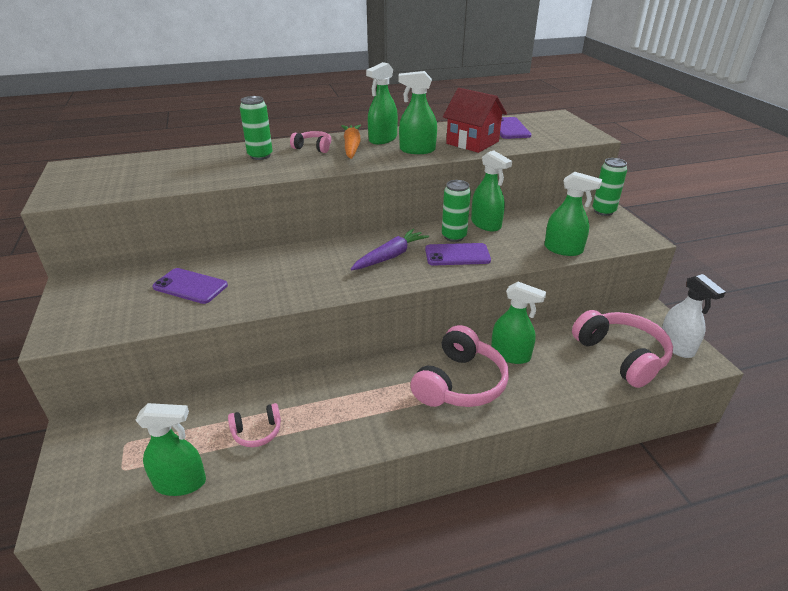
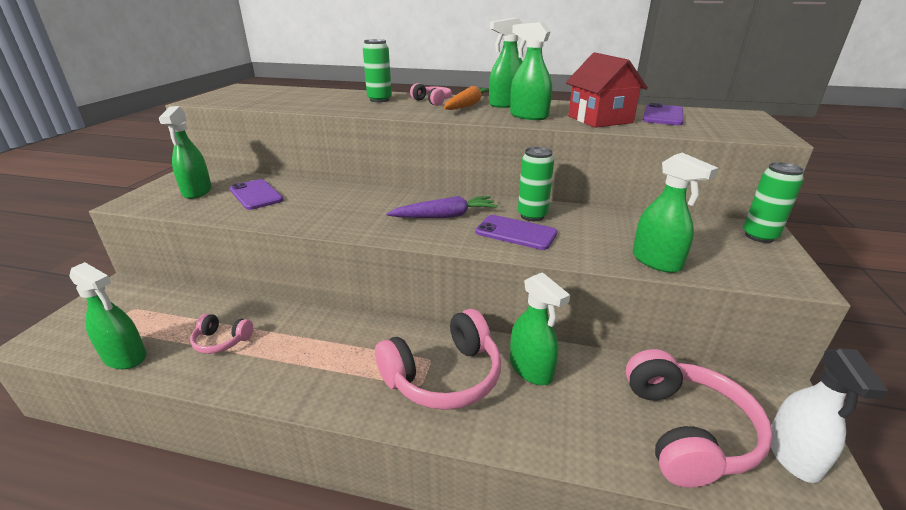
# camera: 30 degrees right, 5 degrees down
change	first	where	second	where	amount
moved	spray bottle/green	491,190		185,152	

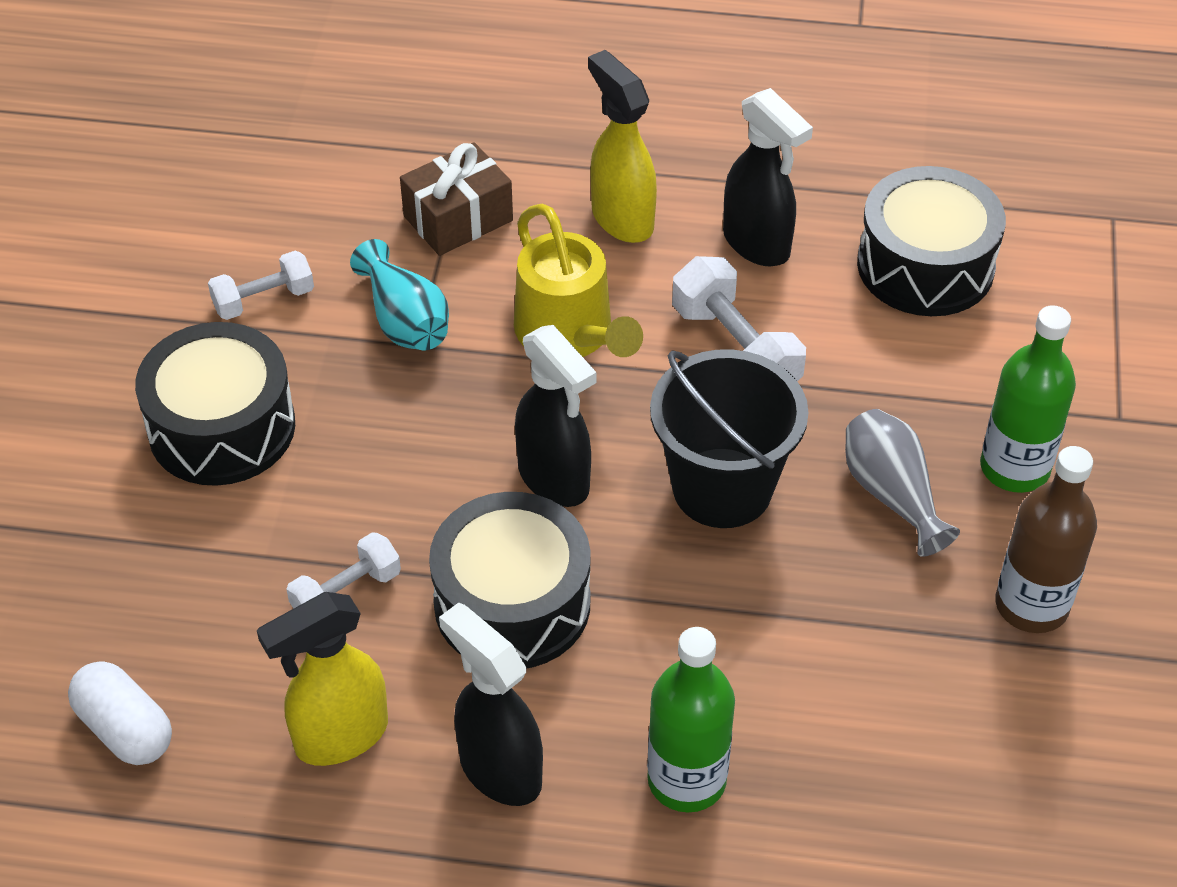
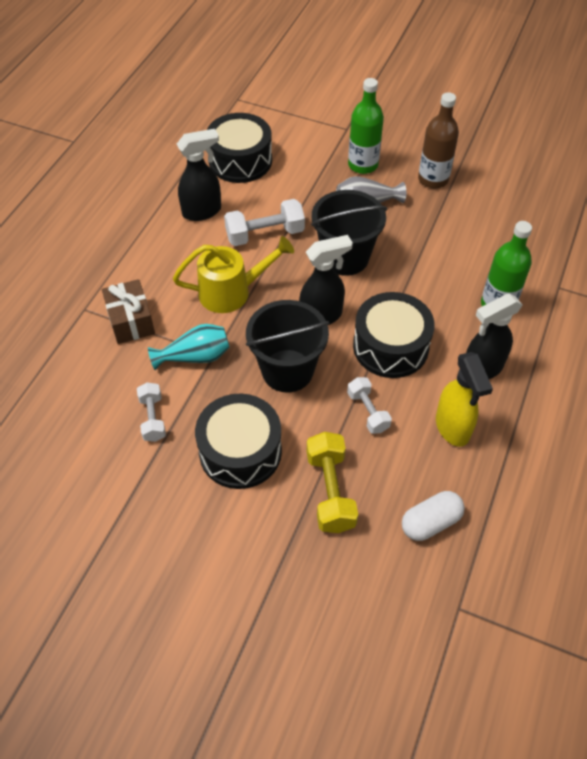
# camera: 75 degrees left, 5 degrees up
change	first	where	second	where	amount
removed	spray bottle/yellow	622,146			
added			bucket/black	288,346	
added			dumbbell/yellow	332,482	

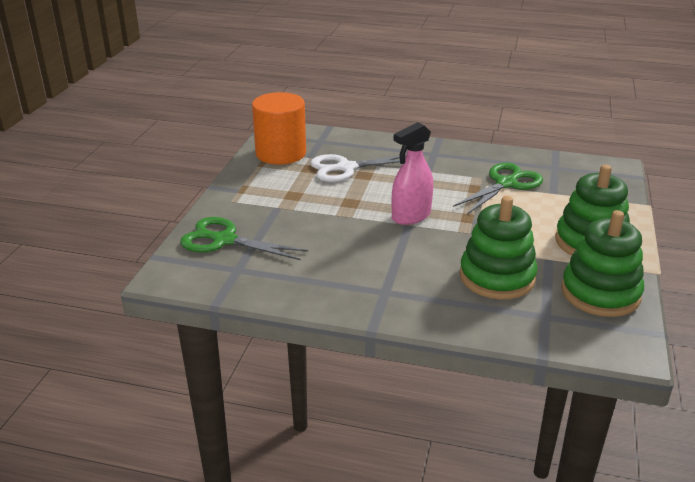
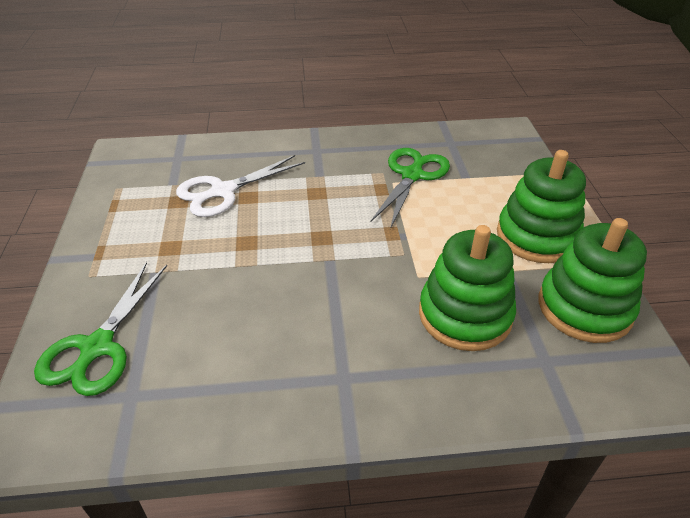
# camera: 20 degrees left, 10 degrees up
change	first	where	second	where	amount
turned	scissors/green	244,238		100,329	75 degrees counterclockwise
removed	cylinder/orange	279,128			
removed	spray bottle/pink	412,173			

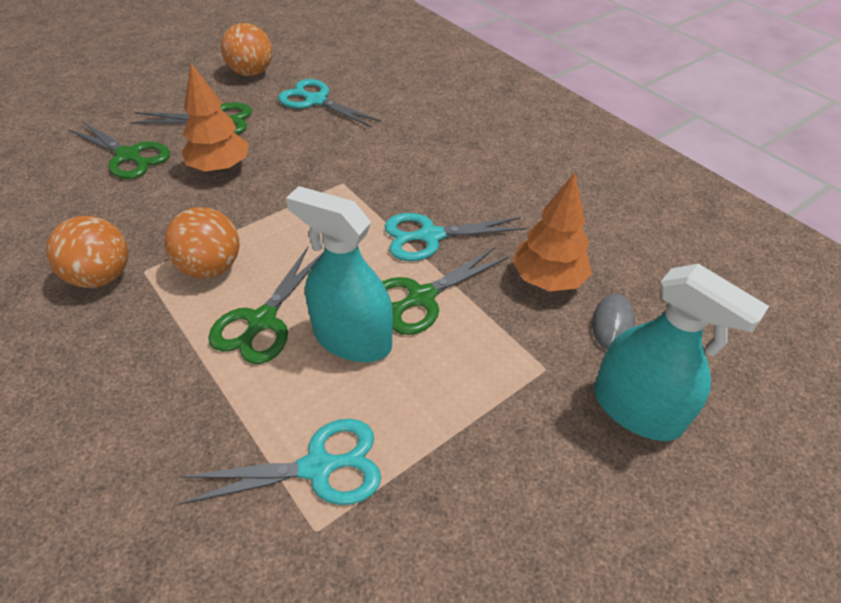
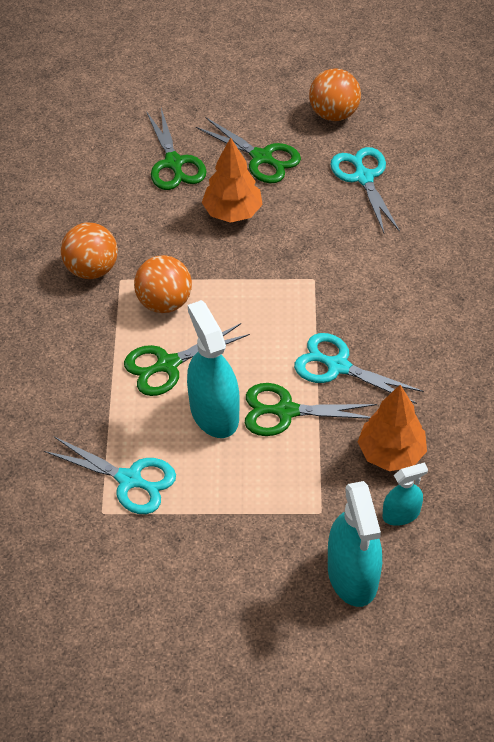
# camera: 40 degrees right, 5 degrees up
change	first	where	second	where	amount
replaced	mouse/grey	613,322	spray bottle/turquoise	405,494	

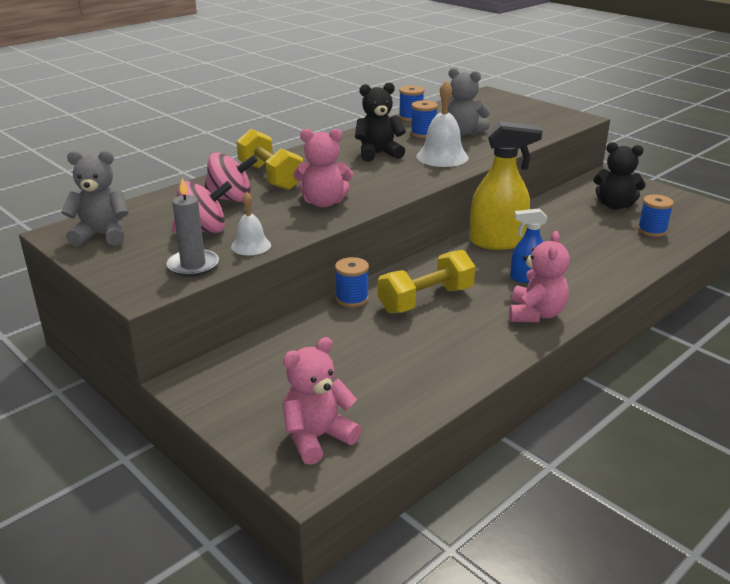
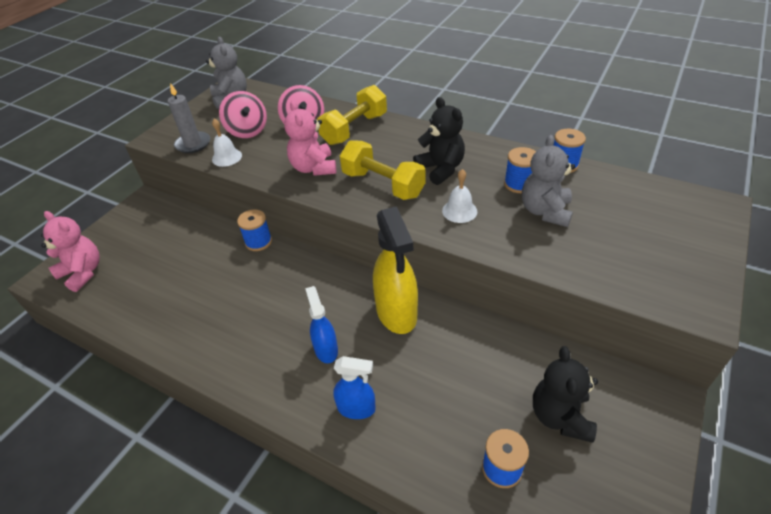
# camera: 75 degrees right, 15 degrees up
change	first	where	second	where	amount
moved	dumbbell/yellow	426,281		383,170	
resized	bell/white	442,123		459,196	x0.60
removed	teddy bear/pink	539,276			
added			spray bottle/blue	354,387	

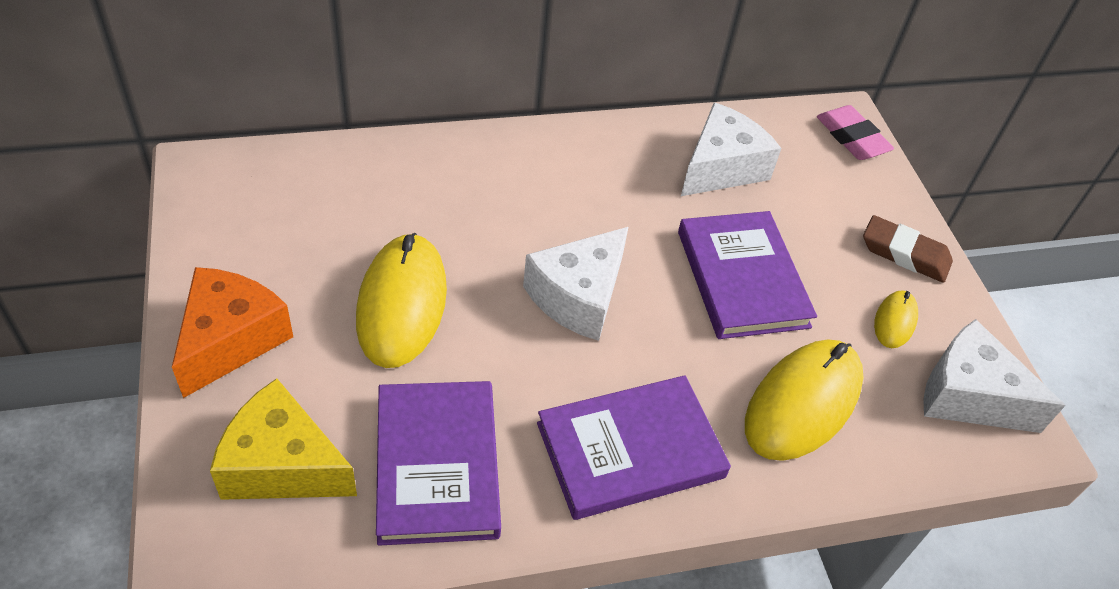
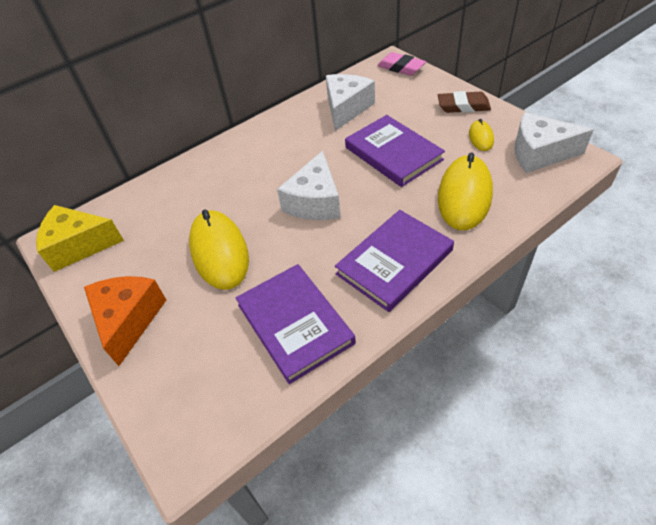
# camera: 15 degrees left, 0 degrees up
change	first	where	second	where	amount
moved	cheese/yellow	283,439		80,238	

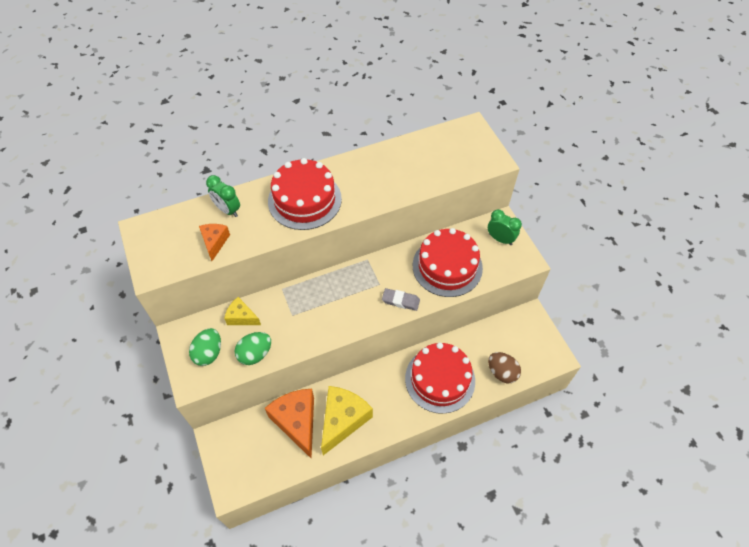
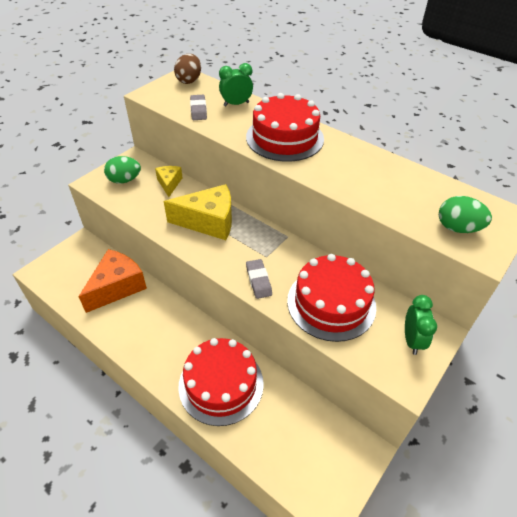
# camera: 60 degrees right, 10 degrees down
change	first	where	second	where	amount
replaced	cheese/orange	214,242	eraser/grey	198,107	
turned	clock/green	223,196		236,85	60 degrees clockwise
moved	egg/green	252,348		465,214	
moved	cheese/yellow	347,420		198,212	
moved	egg/brown	504,367		187,69	

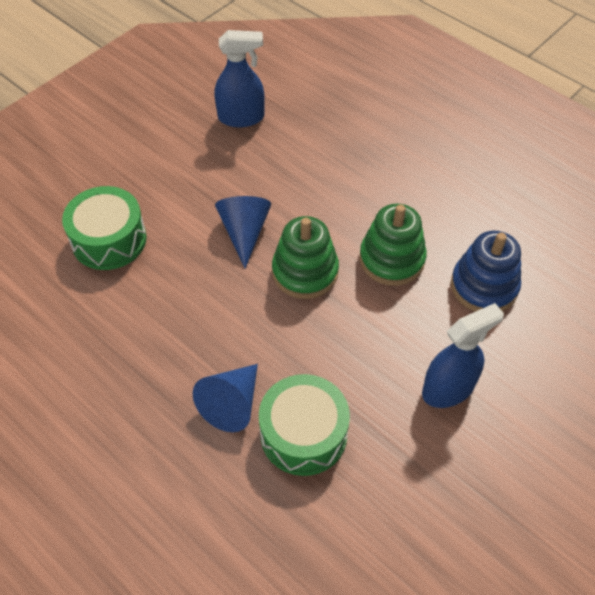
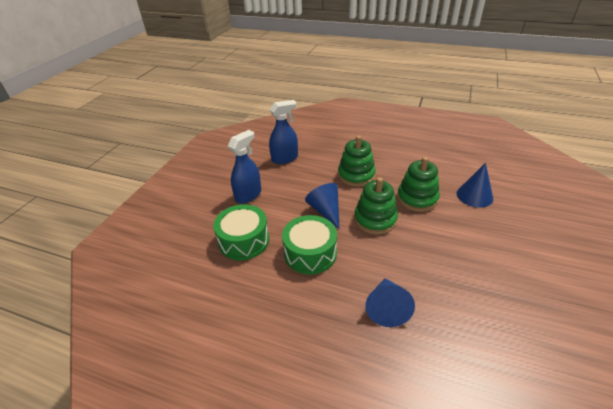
# camera: 20 degrees left, 15 degrees down
change	first	where	second	where	amount
moved	drum/green	304,425		309,245	
moved	spray bottle/blue	463,355		244,167	
replaced	stacking toy/blue	486,271	cone/blue	474,185	
added			stacking toy/green	357,161	

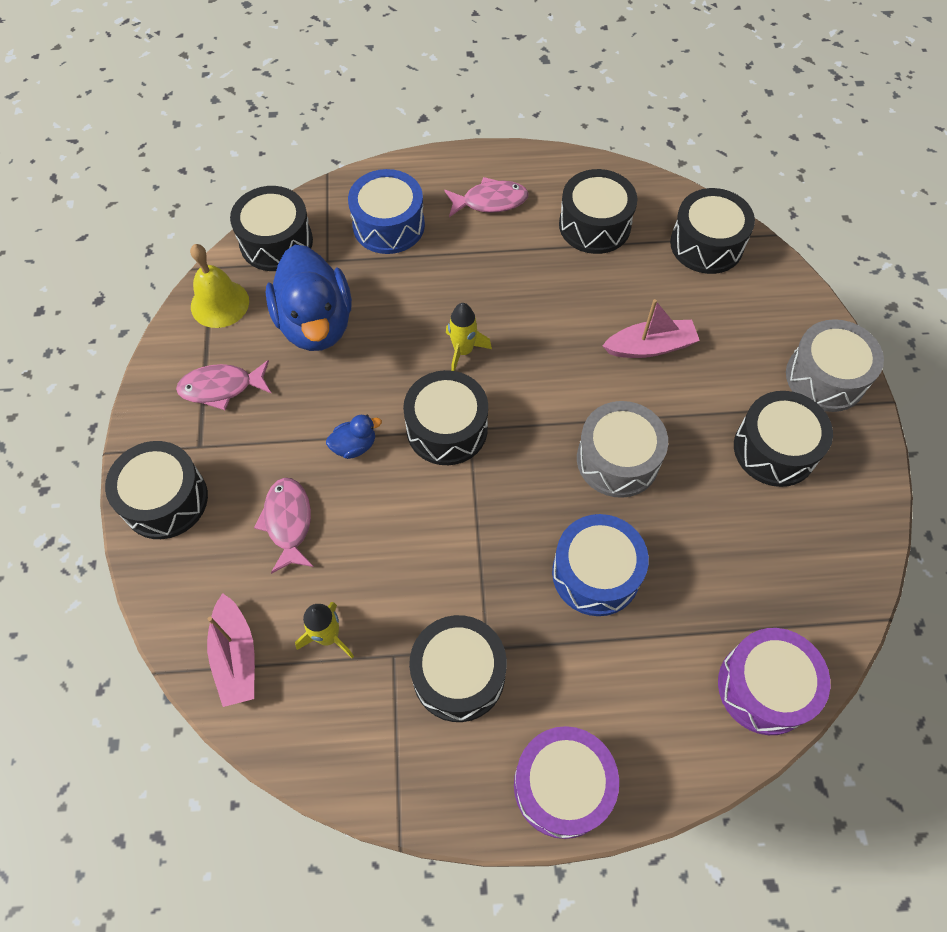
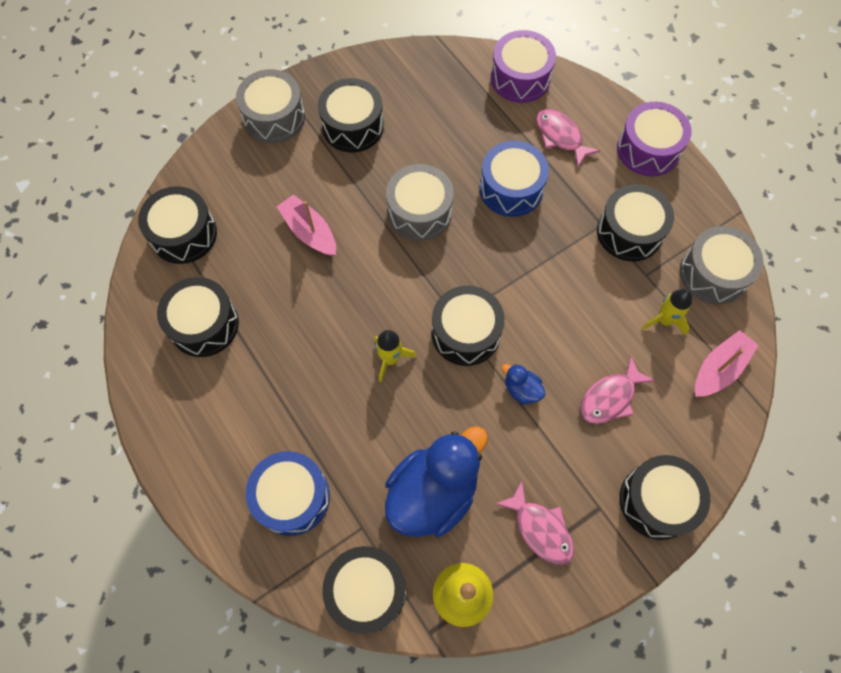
# camera: 120 degrees left, 5 degrees up
change	first	where	second	where	amount
moved	fish/pink	486,197		568,138	
added			drum/grey	721,265	

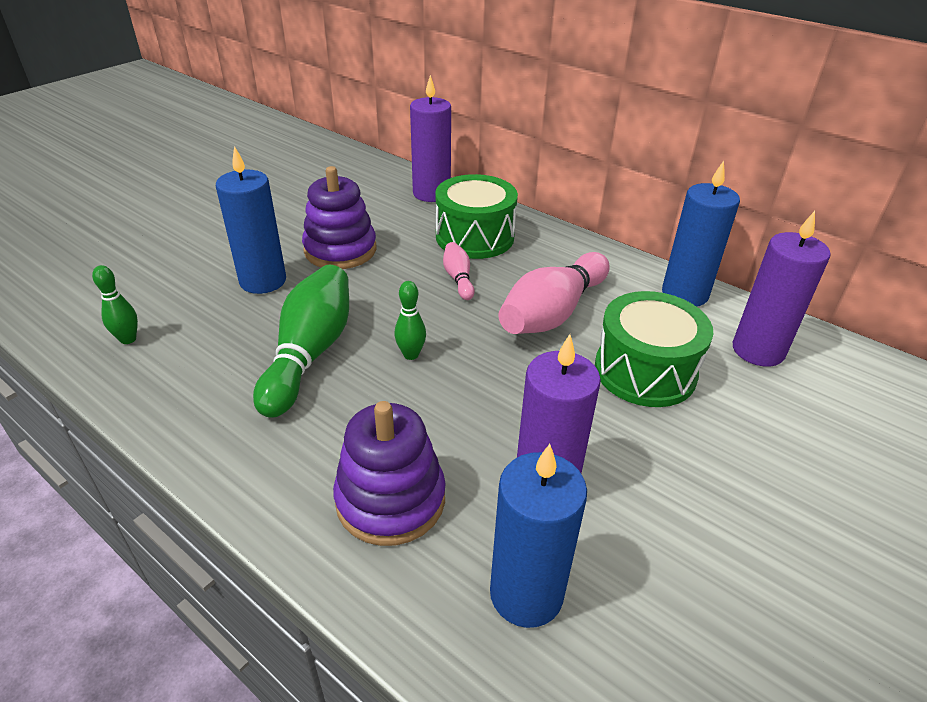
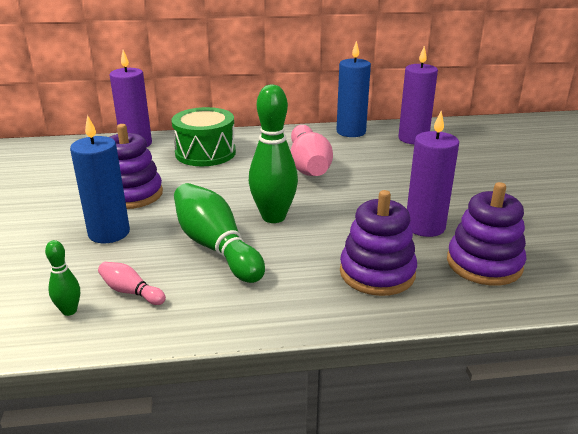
# camera: 45 degrees left, 10 degrees down
change	first	where	second	where	amount
resized	bowling pin/green	410,320		273,153	x2.08
moved	bowling pin/pink	459,271		132,283	
replaced	candle/blue	538,536	stacking toy/purple	486,234	
removed	drum/green	654,349			

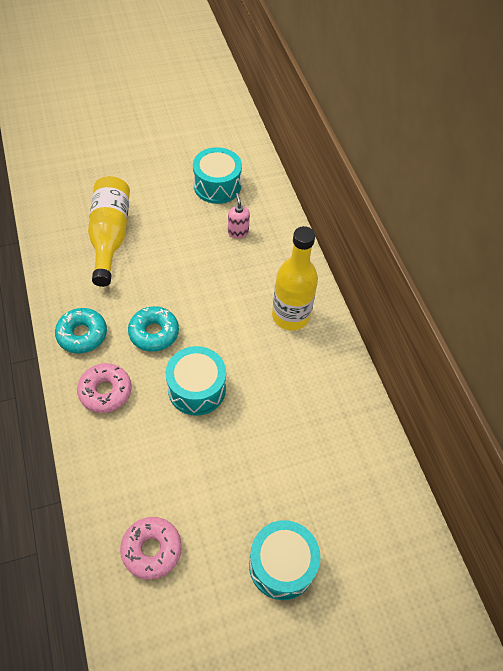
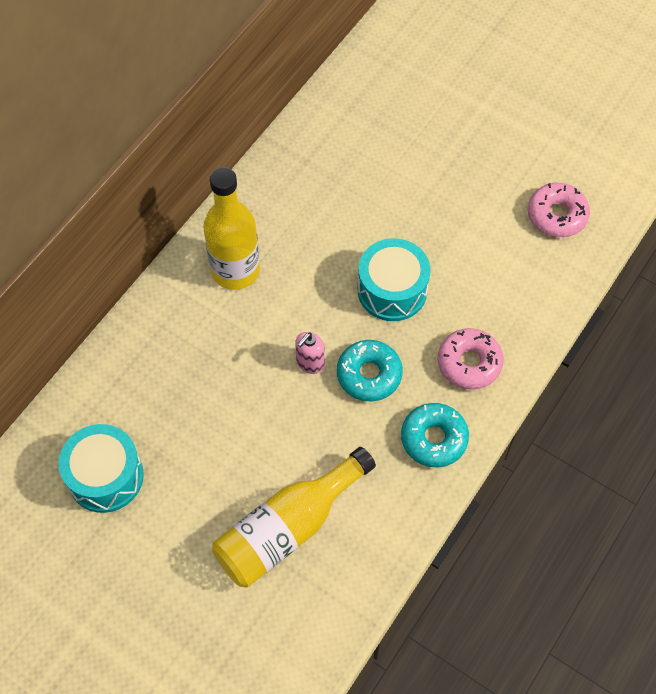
# camera: 125 degrees left, 5 degrees up
change	first	where	second	where	amount
moved	soap dispenser/pink	239,215		310,353	
removed	drum/turquoise	284,560			

